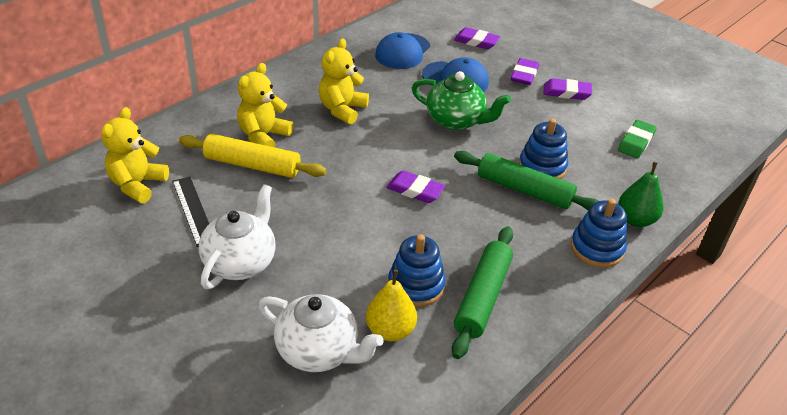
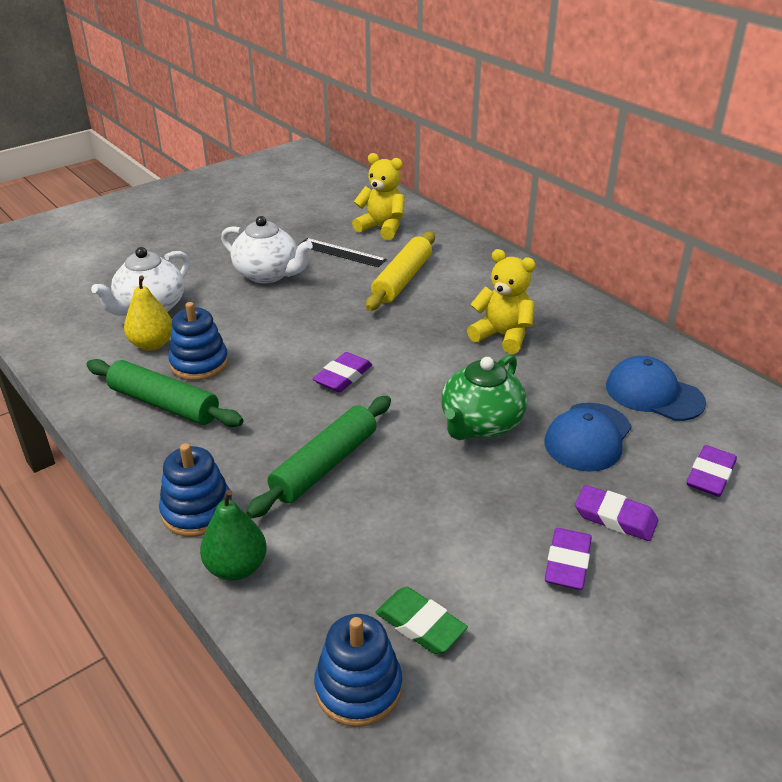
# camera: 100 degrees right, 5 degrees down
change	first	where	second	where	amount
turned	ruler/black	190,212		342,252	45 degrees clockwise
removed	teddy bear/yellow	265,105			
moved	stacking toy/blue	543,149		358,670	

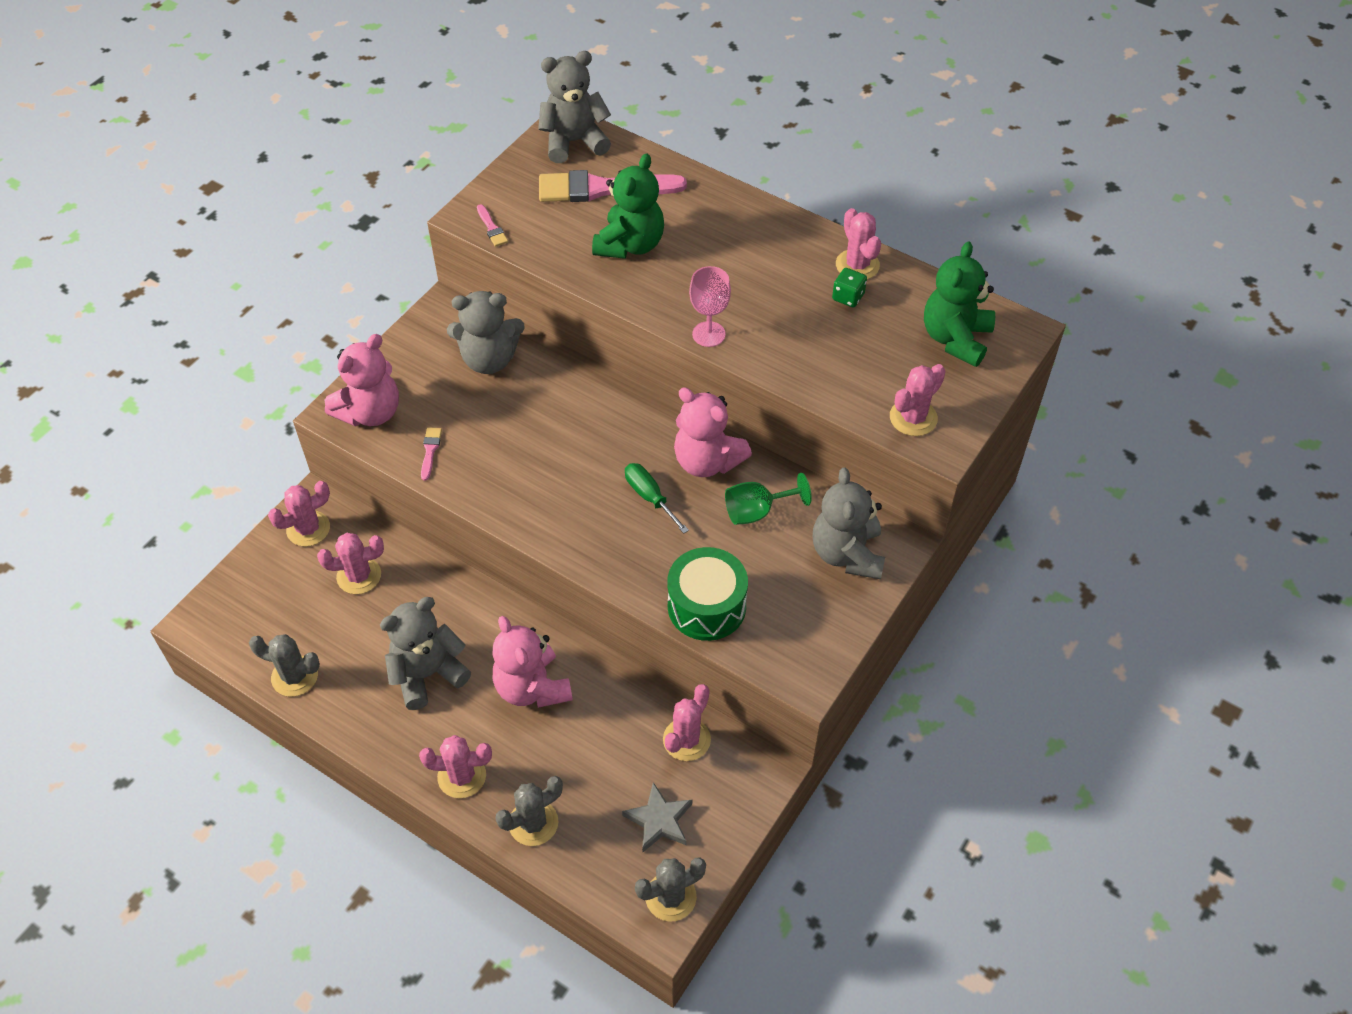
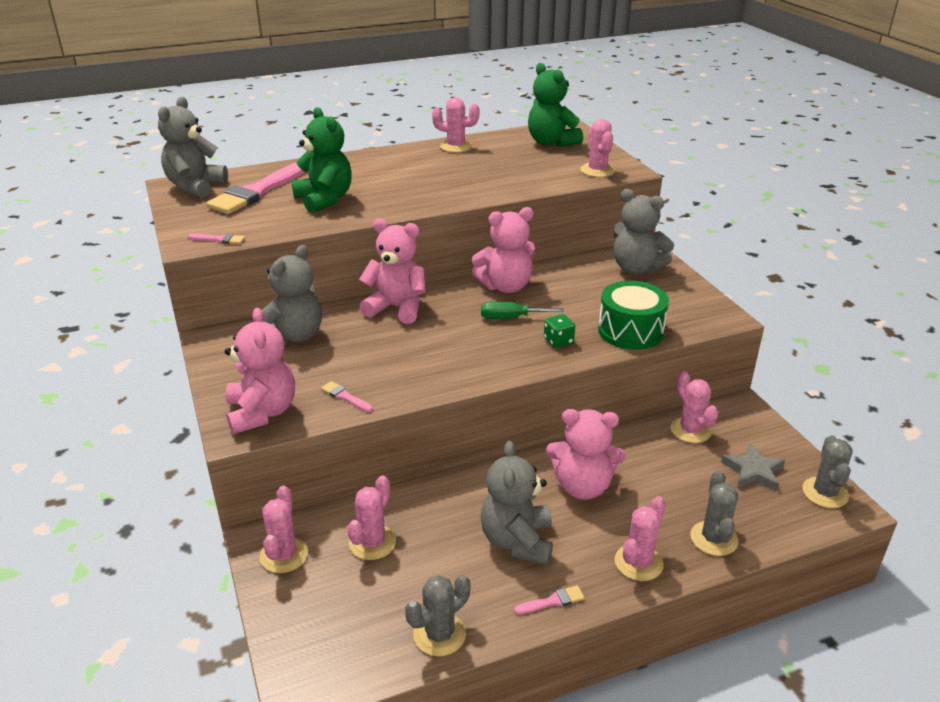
# camera: 55 degrees left, 20 degrees down
change	first	where	second	where	amount
removed	goblet/pink	710,306			
removed	goblet/green	768,499			
moved	dice/green	849,287		559,331	
added			teddy bear/pink	392,271	
added			brush/pink	549,600	

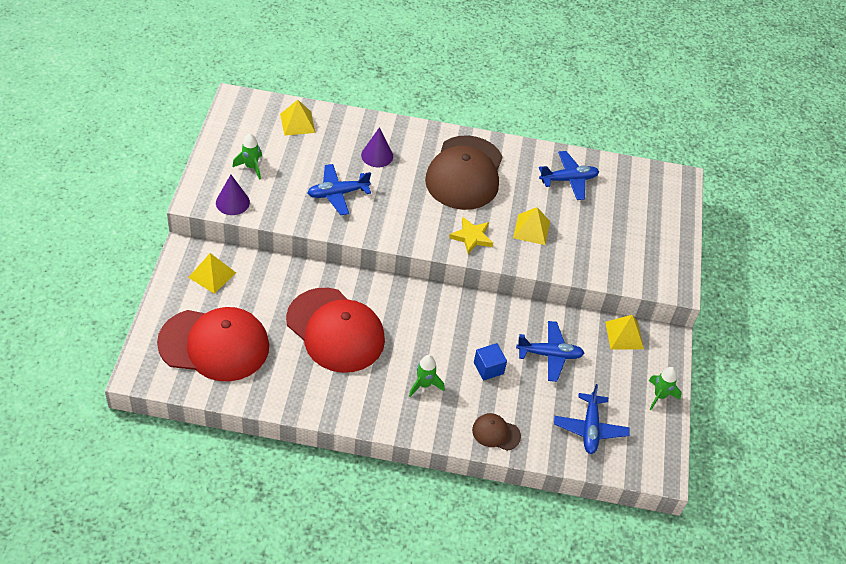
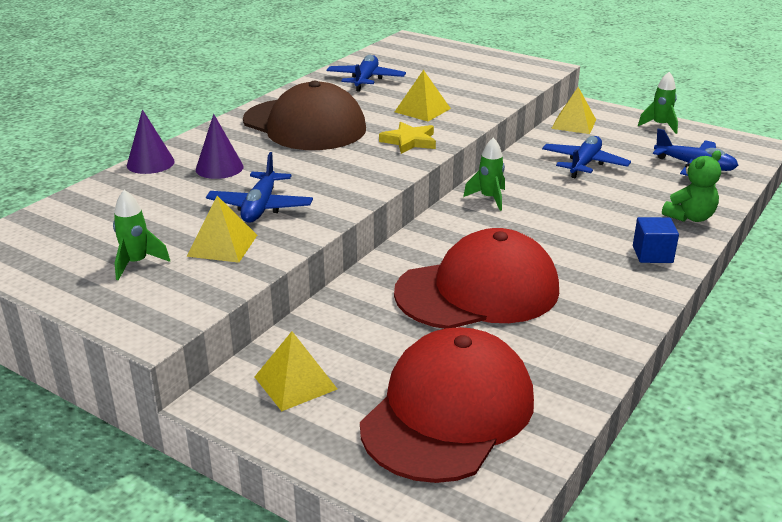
# camera: 60 degrees left, 20 degrees down
change	first	where	second	where	amount
moved	cone/purple	233,195		151,141	
moved	pyramid/yellow	297,118		221,229	
moved	rocket/green	427,376		484,174	
replaced	cap/brown	496,432	teddy bear/green	691,186	
moved	cube/blue	490,361		656,240	

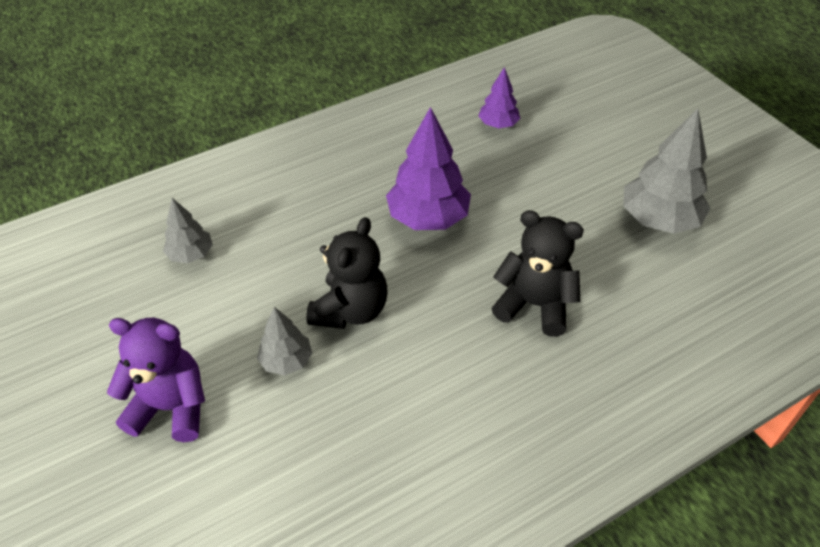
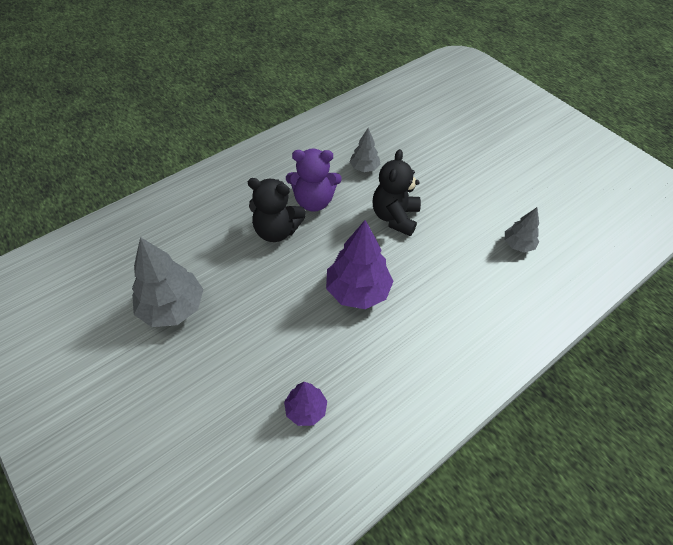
# camera: 170 degrees right, 5 degrees up
change	first	where	second	where	amount
moved	teddy bear/purple	156,380		313,180	
moved	tree/grey	284,341		365,150	

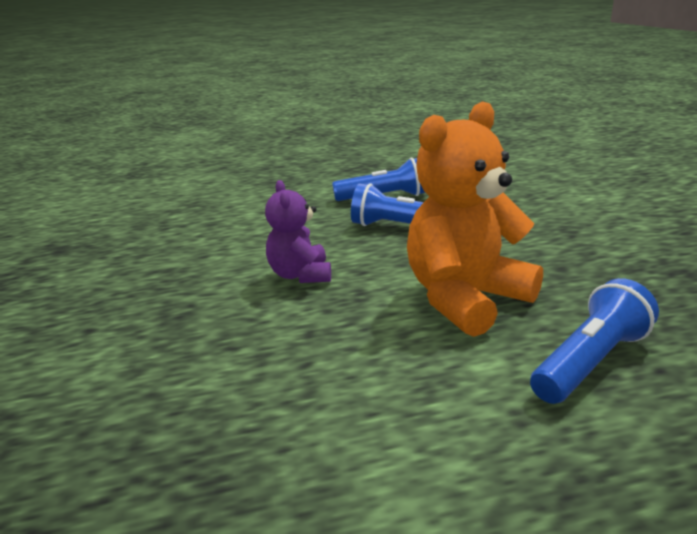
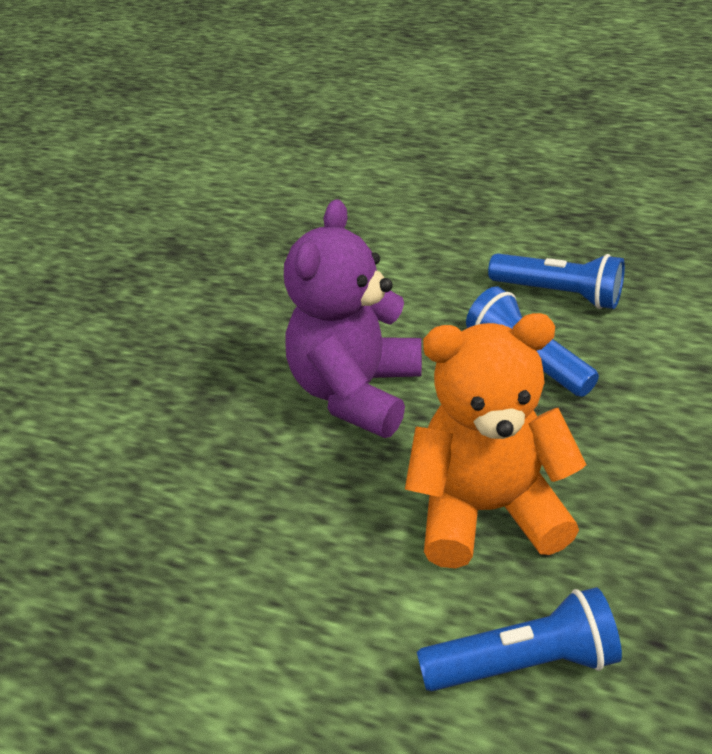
# camera: 35 degrees right, 15 degrees up
change	first	where	second	where	amount
resized	teddy bear/purple	298,231		353,318	x1.76

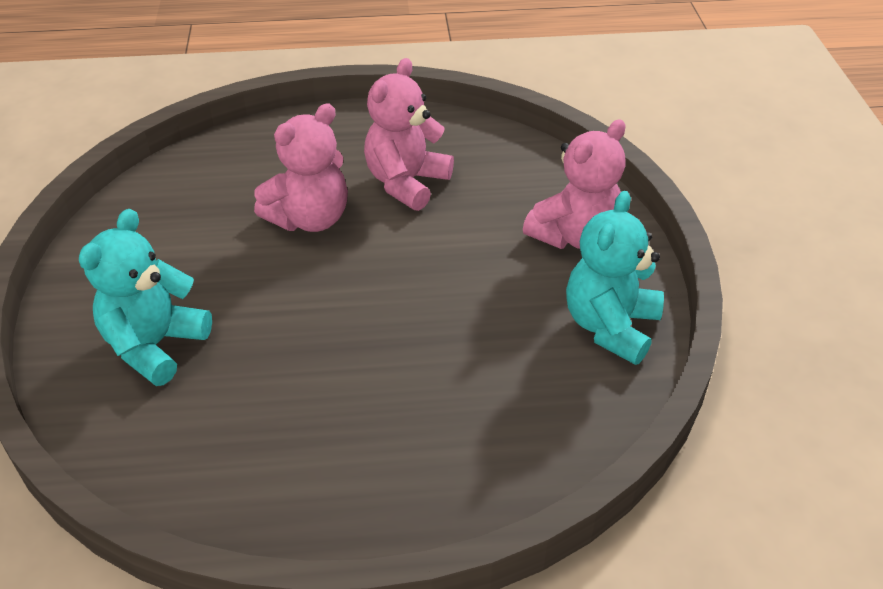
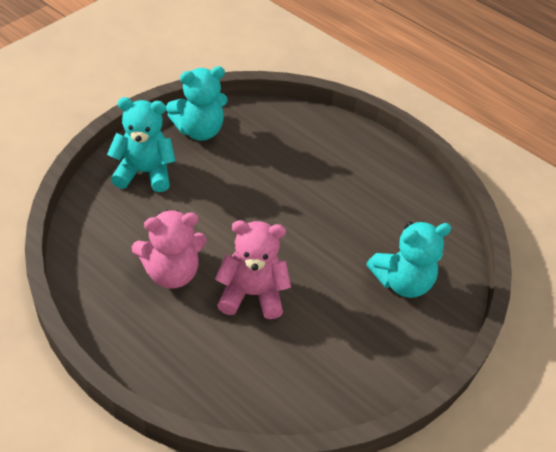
# camera: 140 degrees left, 5 degrees up
change	first	where	second	where	amount
recoloured	teddy bear/pink	574,184	teddy bear/turquoise	141,144	

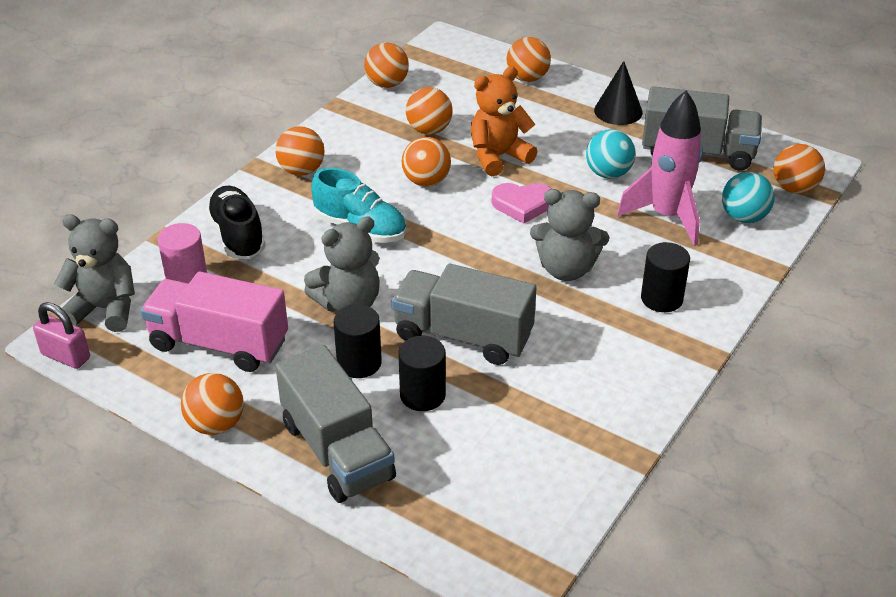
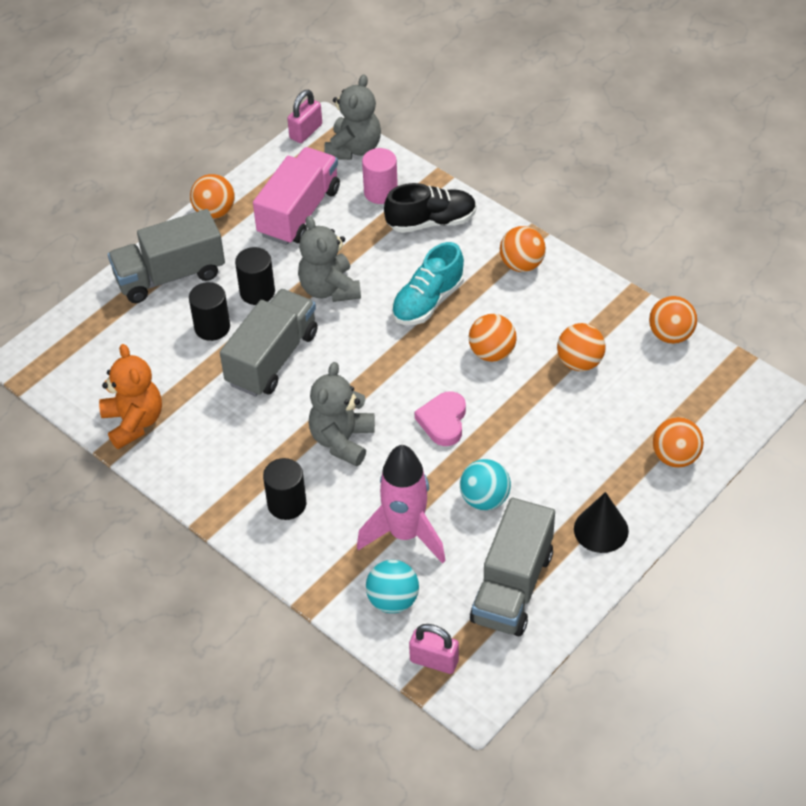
# camera: 100 degrees right, 10 degrees up
change	first	where	second	where	amount
moved	teddy bear/orange	504,121		130,396	
replaced	ball/orange	799,169	padlock/pink	434,649	

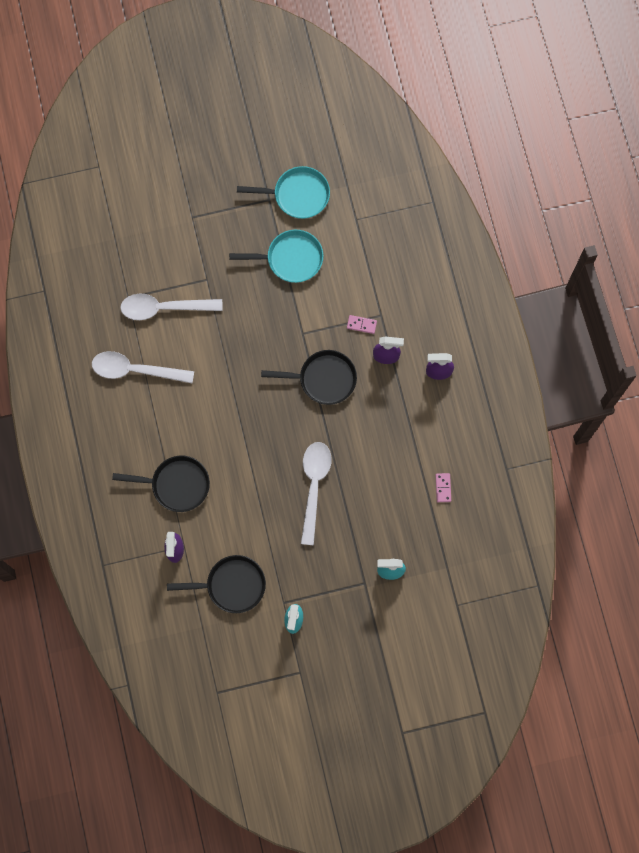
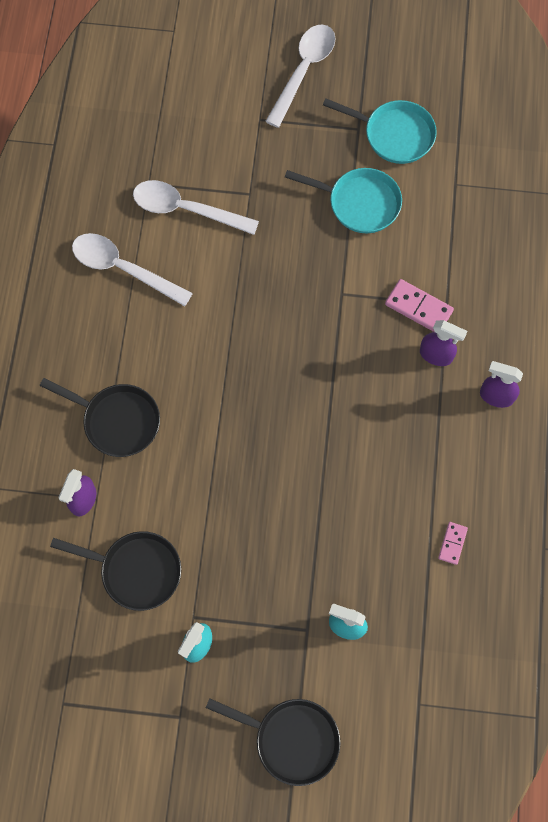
# camera: 20 degrees right, 5 degrees down
change	first	where	second	where	amount
moved	pan/black	309,377		273,742	
moved	spoon/white	316,493		300,76	
resized	domino/pink	362,324		419,305	x1.68

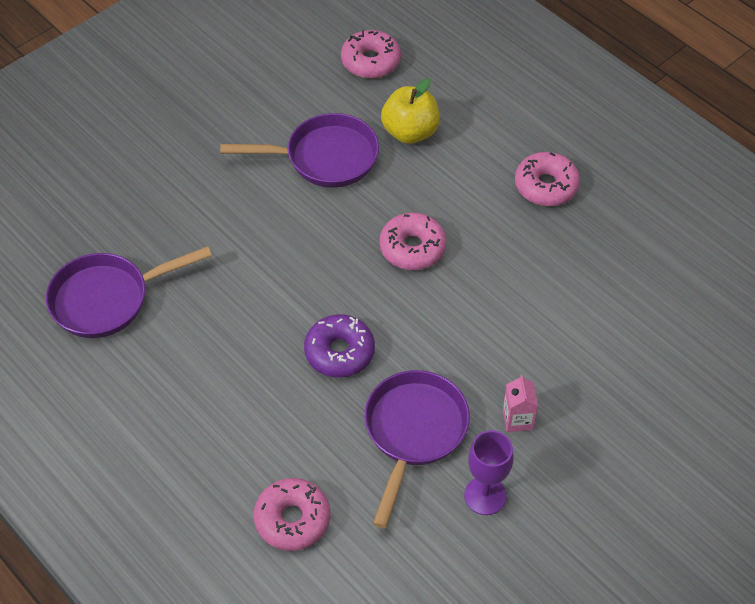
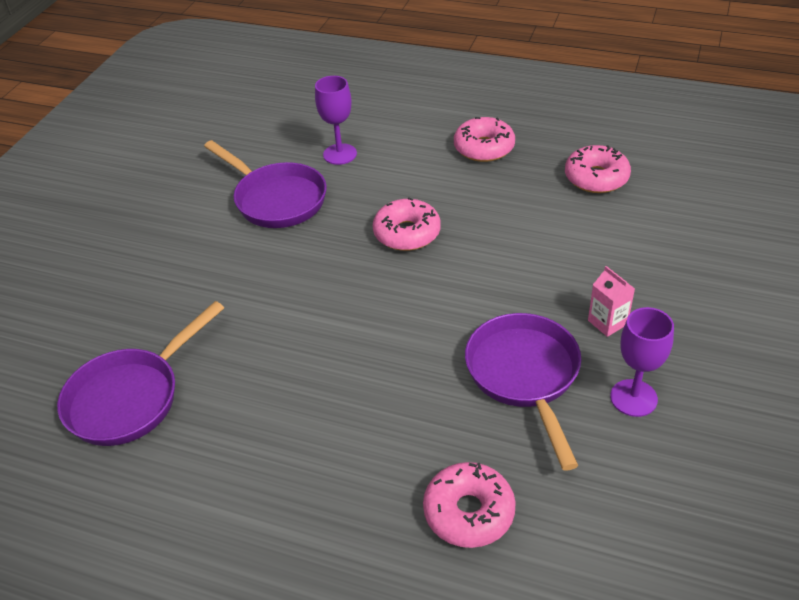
# camera: 25 degrees left, 10 degrees down
change	first	where	second	where	amount
turned	pan/purple	300,150		265,184	75 degrees clockwise
removed	donut/purple	339,345			
moved	donut/pink	371,54		598,169	
replaced	apple/yellow	410,111	goblet/purple	336,120	

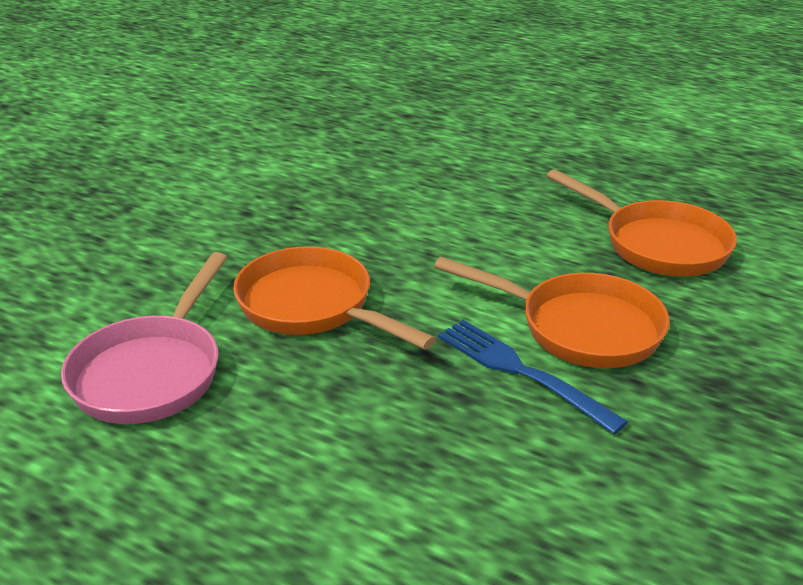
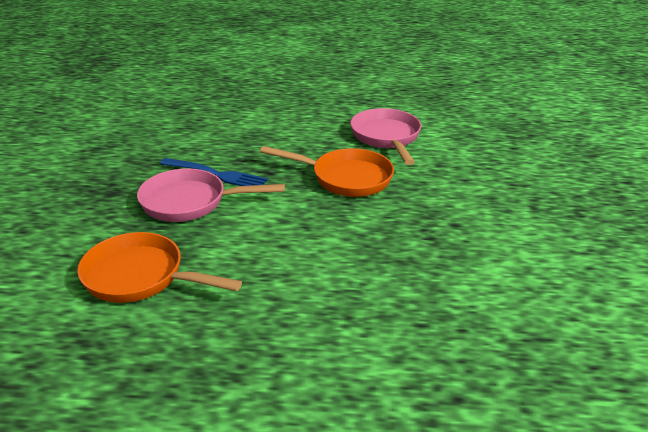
# camera: 155 degrees right, 0 degrees up
change	first	where	second	where	amount
recoloured	pan/orange	552,312	pan/pink	211,195	

